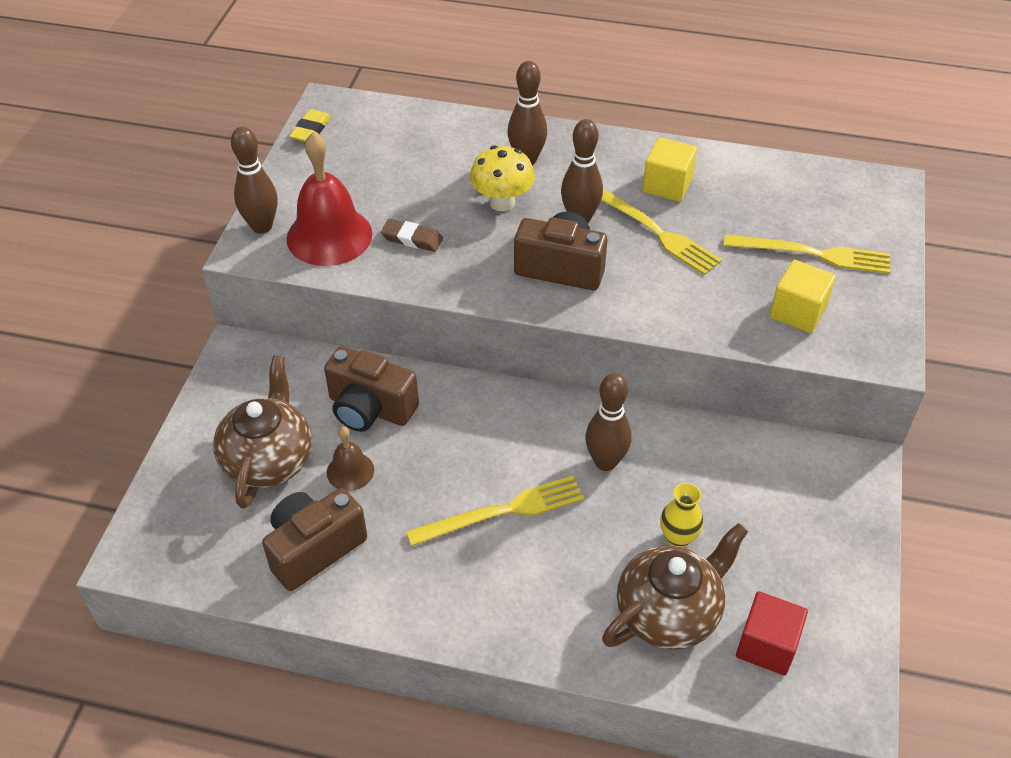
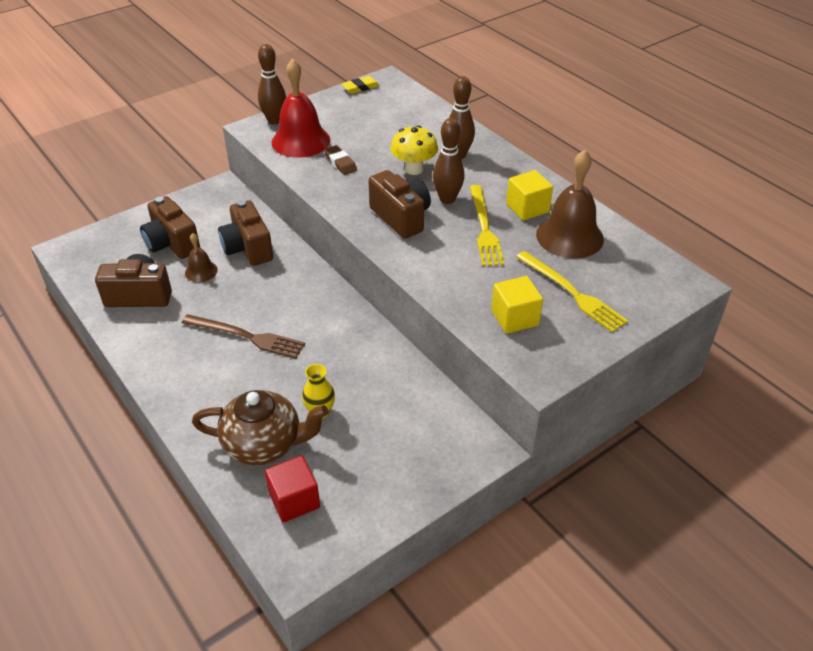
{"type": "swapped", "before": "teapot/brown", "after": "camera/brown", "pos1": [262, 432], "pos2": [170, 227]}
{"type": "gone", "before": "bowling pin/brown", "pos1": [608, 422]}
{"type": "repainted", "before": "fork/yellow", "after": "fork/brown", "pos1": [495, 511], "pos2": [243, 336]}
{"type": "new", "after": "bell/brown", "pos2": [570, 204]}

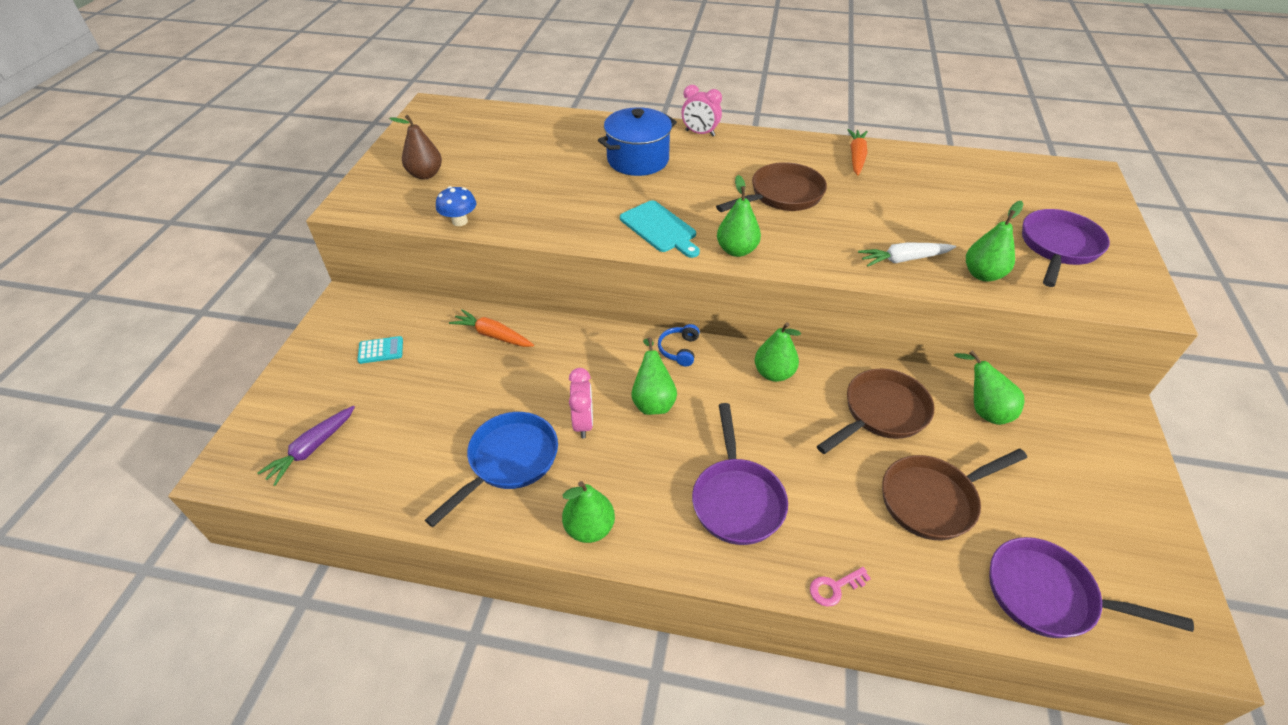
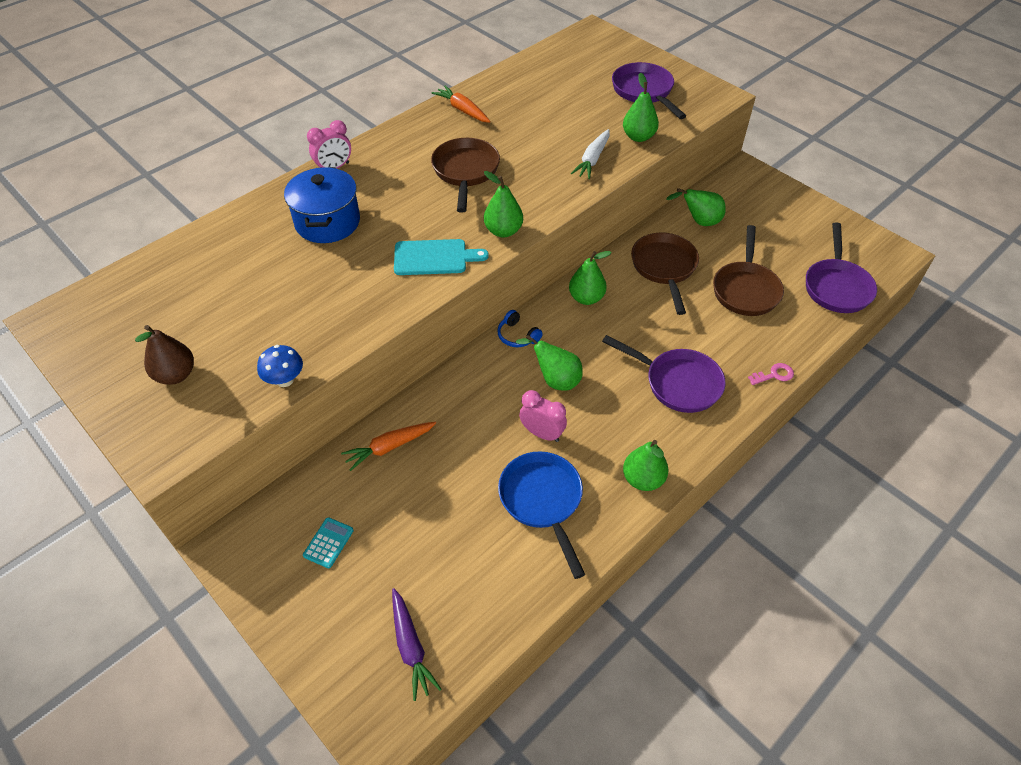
{"type": "rotated", "before": "pan/purple", "pos1": [1091, 587], "pos2": [841, 268], "turn": -45}
{"type": "rotated", "before": "key/pink", "pos1": [840, 587], "pos2": [771, 374], "turn": -120}

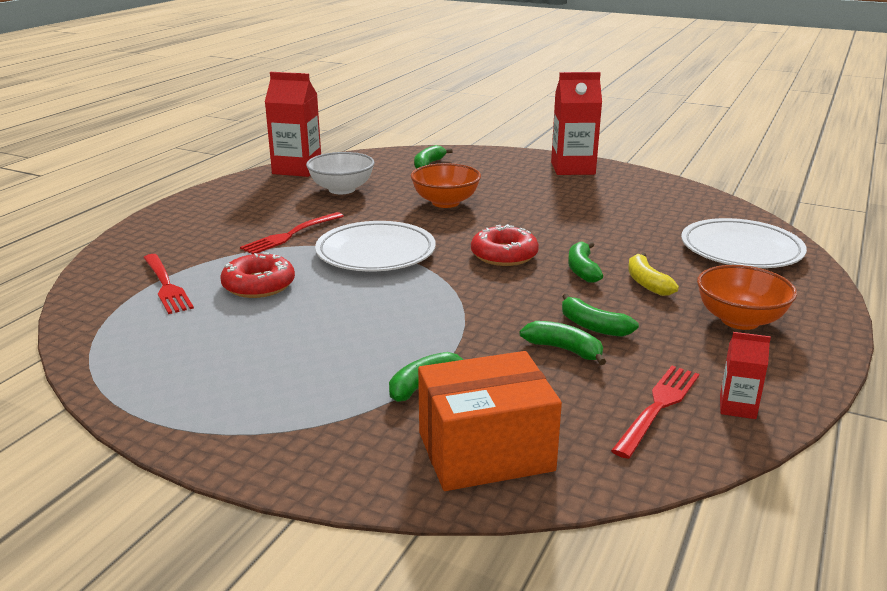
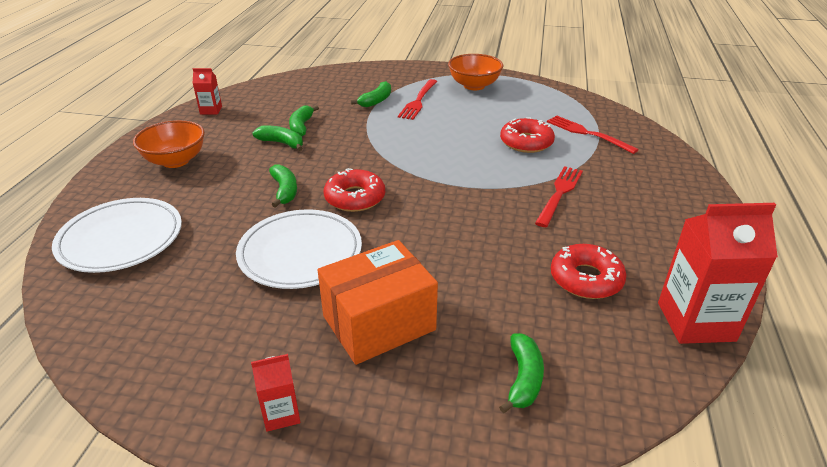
{"type": "scaled", "before": "carton/red", "pos1": [576, 123], "pos2": [275, 393], "scale": 0.5}
{"type": "swapped", "before": "bowl/white", "after": "donut/red", "pos1": [340, 173], "pos2": [588, 271]}
{"type": "shifted", "before": "bowl/orange", "pos1": [446, 185], "pos2": [475, 72]}
{"type": "shifted", "before": "plate/white", "pos1": [375, 246], "pos2": [299, 249]}
{"type": "gone", "before": "banana/yellow", "pos1": [653, 274]}
{"type": "rotated", "before": "banana/green", "pos1": [562, 343], "pos2": [304, 120], "turn": 75}
{"type": "shifted", "before": "box/orange", "pos1": [490, 421], "pos2": [378, 302]}
{"type": "shifted", "before": "fork/red", "pos1": [655, 412], "pos2": [417, 99]}

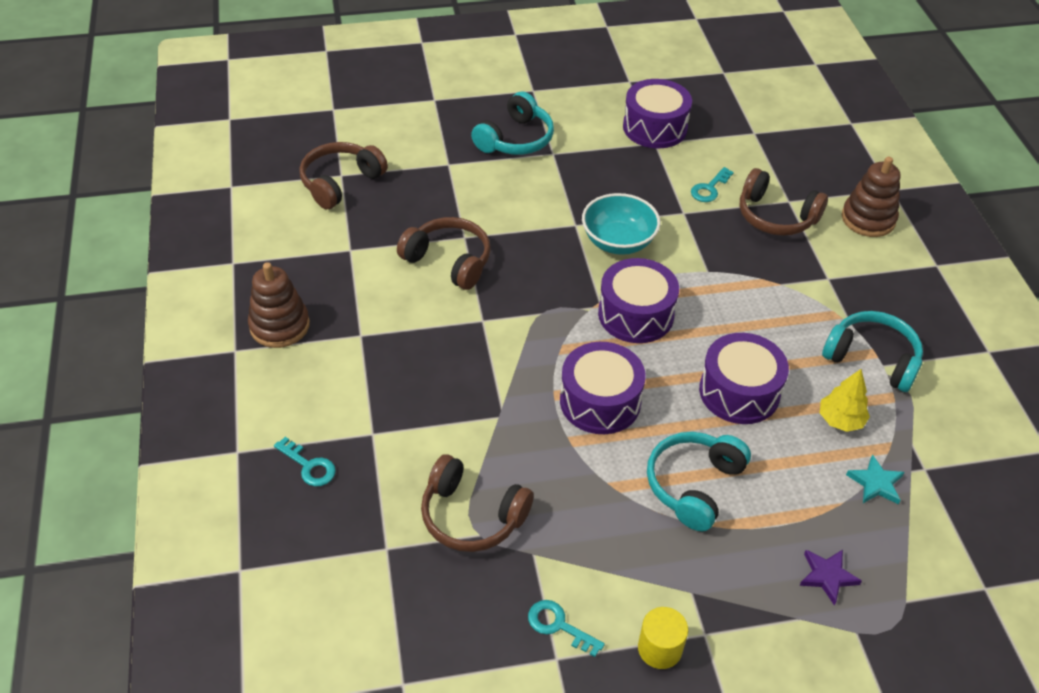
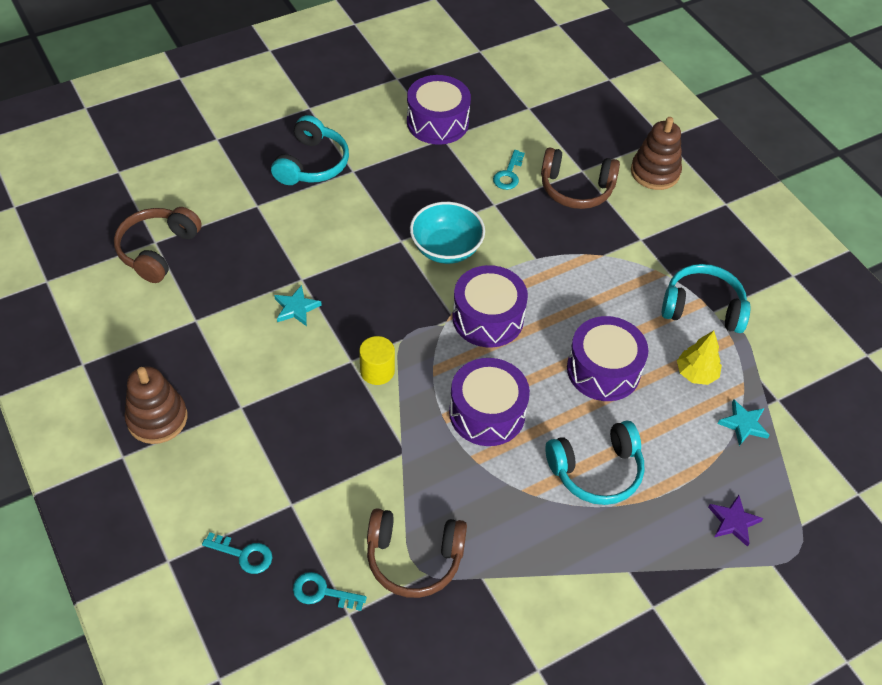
{"type": "swapped", "before": "headphones/brown", "after": "star/turquoise", "pos1": [444, 253], "pos2": [298, 305]}
{"type": "rotated", "before": "headphones/turquoise", "pos1": [699, 481], "pos2": [595, 462], "turn": -120}
{"type": "shifted", "before": "key/turquoise", "pos1": [566, 628], "pos2": [330, 591]}
{"type": "shifted", "before": "cylinder/yellow", "pos1": [663, 638], "pos2": [377, 360]}

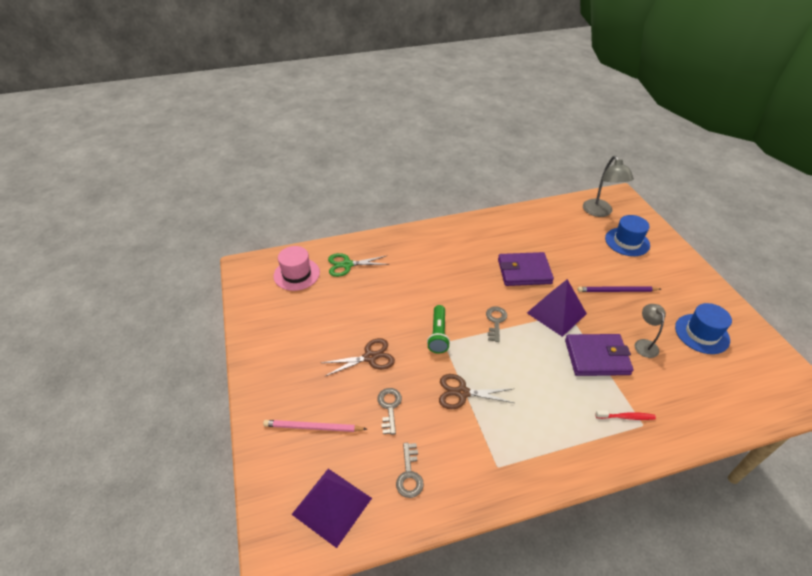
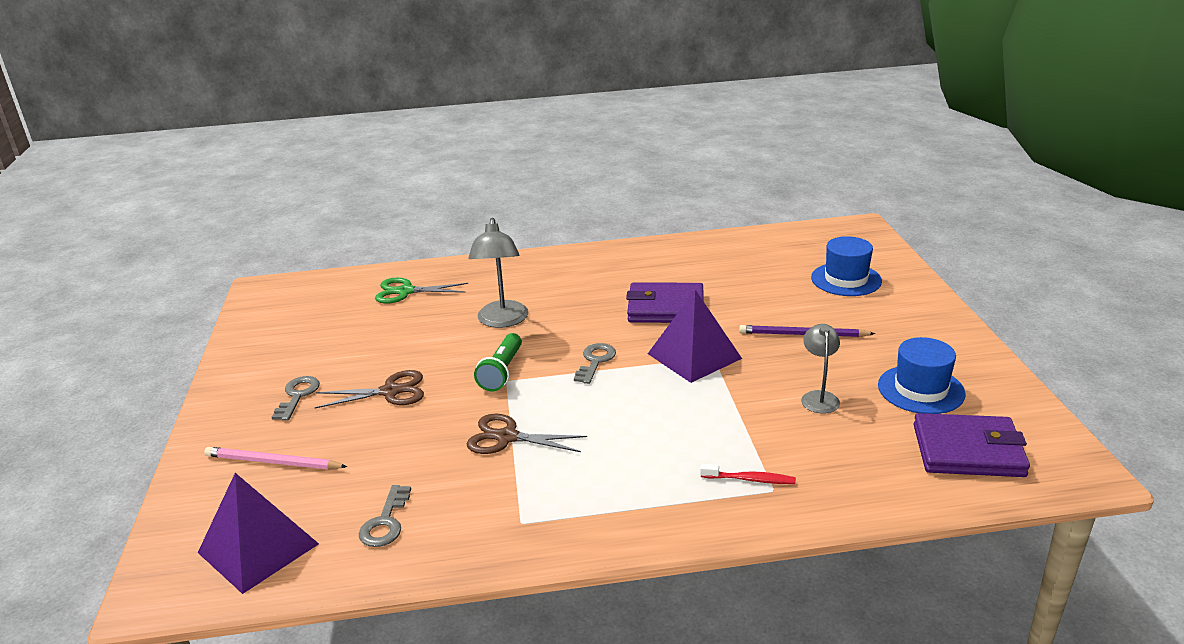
{"type": "shifted", "before": "lamp/grey", "pos1": [608, 186], "pos2": [498, 273]}
{"type": "gone", "before": "hat/pink", "pos1": [296, 268]}
{"type": "shifted", "before": "wallet/purple", "pos1": [599, 355], "pos2": [971, 445]}
{"type": "shifted", "before": "key/grey", "pos1": [389, 411], "pos2": [296, 398]}

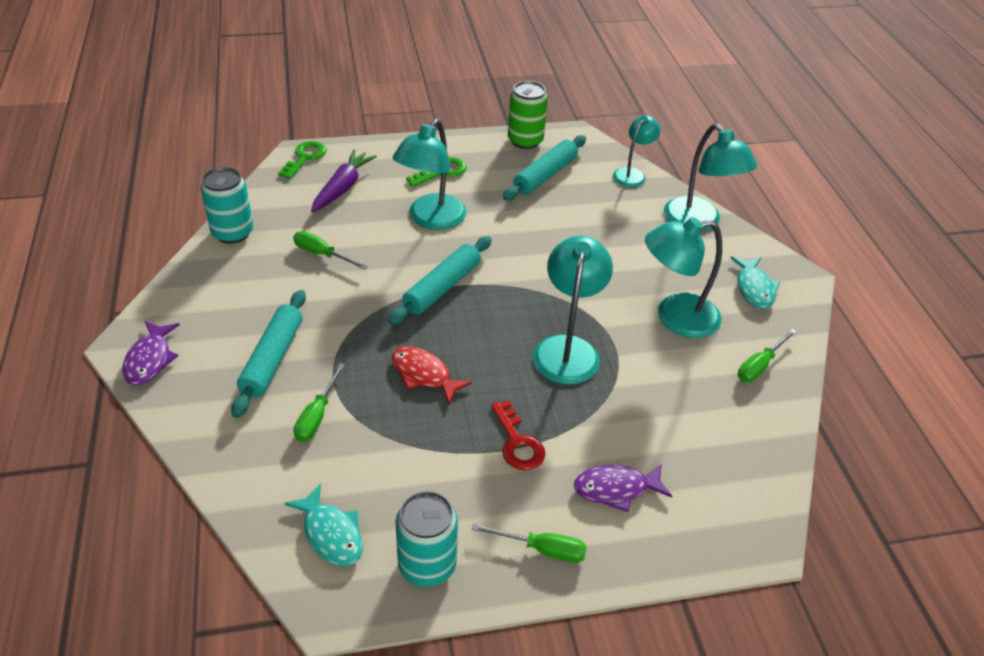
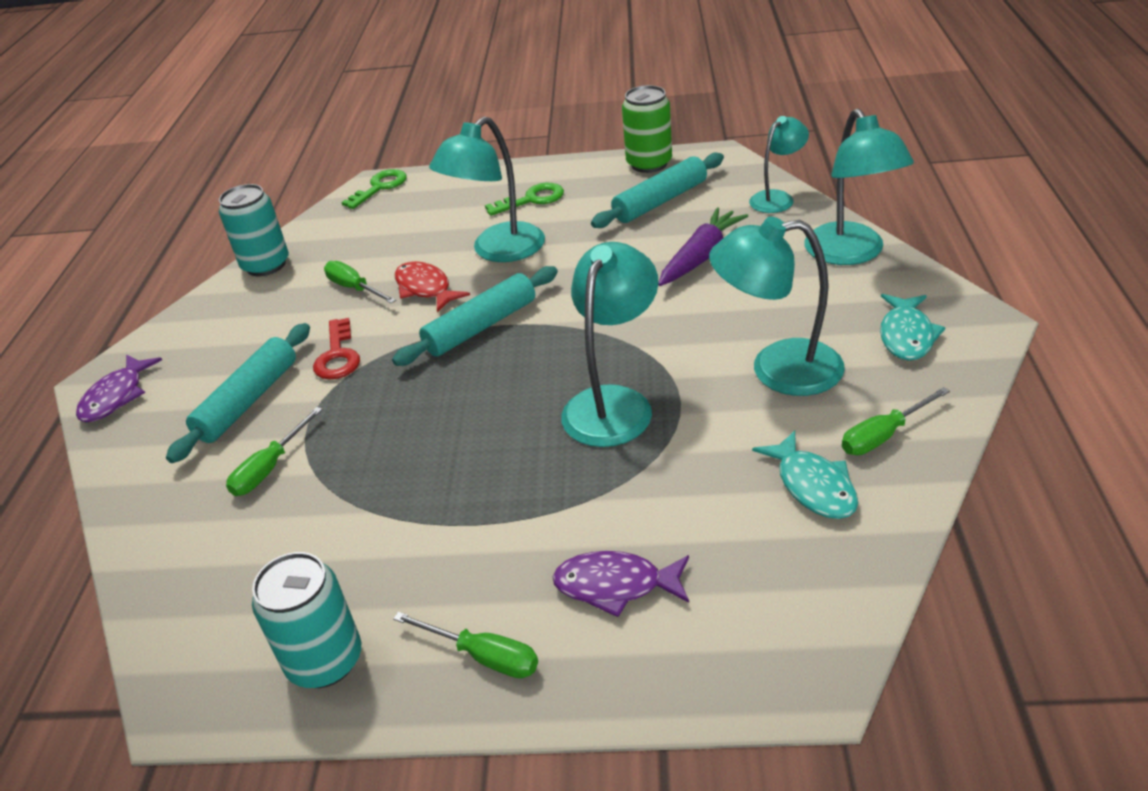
{"type": "shifted", "before": "carrot/purple", "pos1": [344, 180], "pos2": [703, 246]}
{"type": "shifted", "before": "fish/red", "pos1": [432, 375], "pos2": [432, 286]}
{"type": "shifted", "before": "key/red", "pos1": [518, 435], "pos2": [336, 349]}
{"type": "shifted", "before": "fish/turquoise", "pos1": [323, 524], "pos2": [805, 474]}

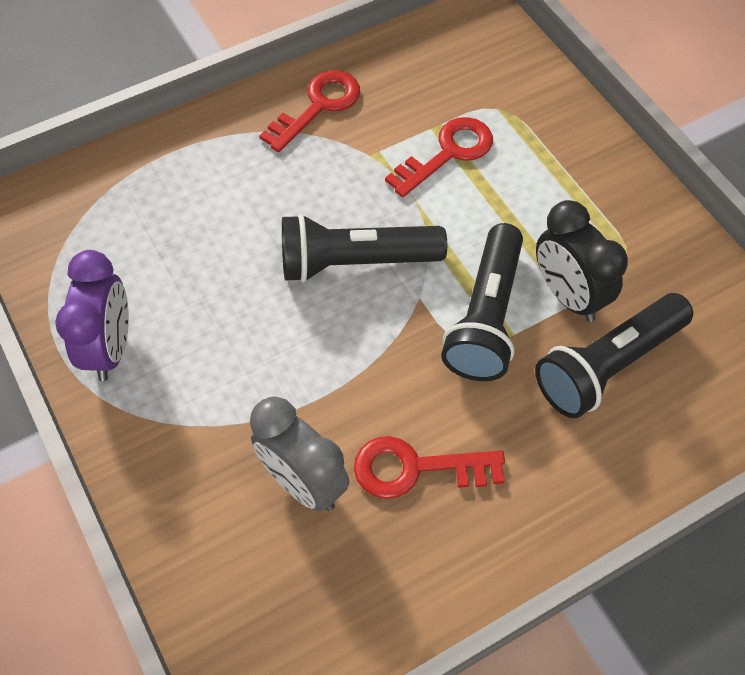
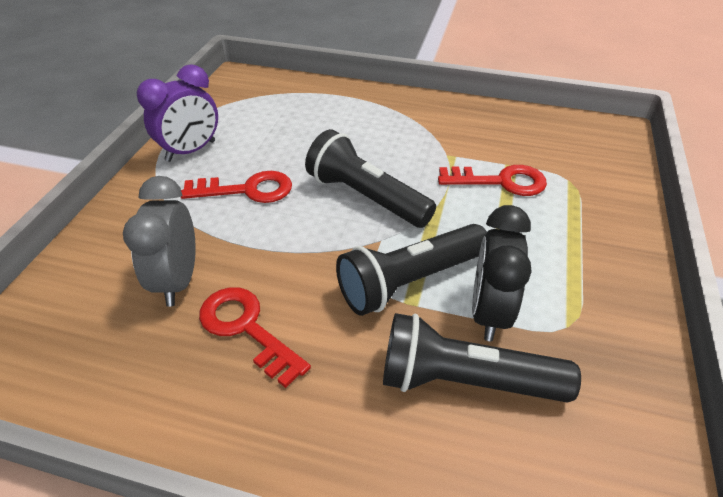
{"type": "shifted", "before": "key/red", "pos1": [309, 111], "pos2": [236, 187]}

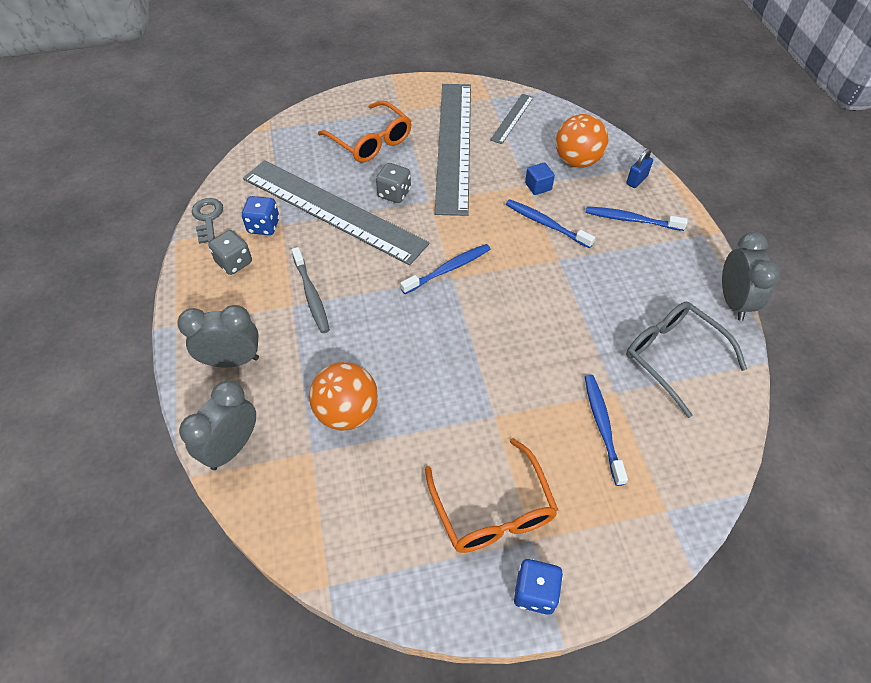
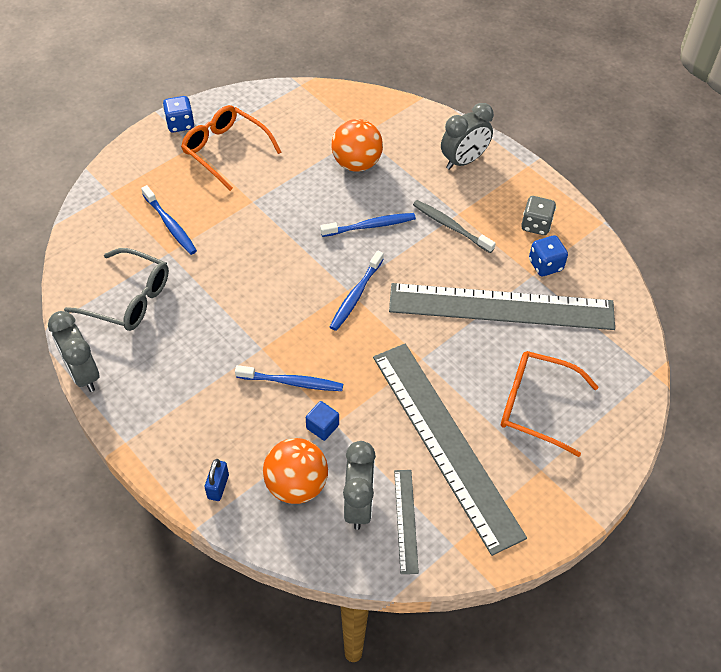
{"type": "gone", "before": "dice/grey", "pos1": [393, 183]}
{"type": "gone", "before": "key/grey", "pos1": [207, 221]}
{"type": "shifted", "before": "toothbrush/blue", "pos1": [636, 218], "pos2": [368, 225]}
{"type": "shifted", "before": "clock/grey", "pos1": [217, 425], "pos2": [359, 485]}

